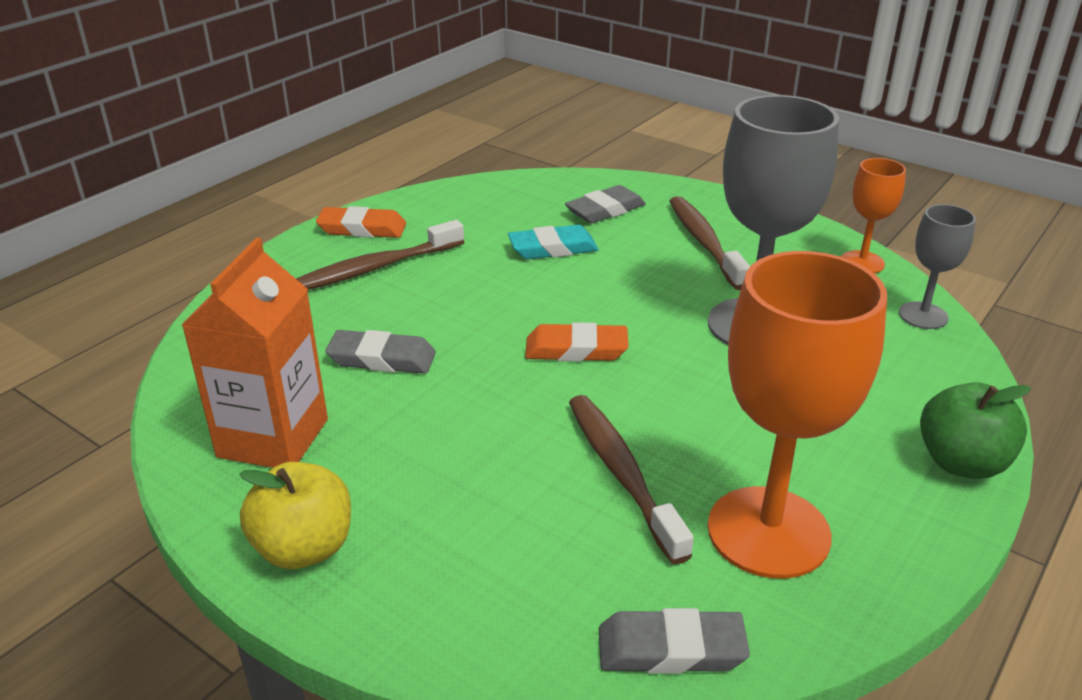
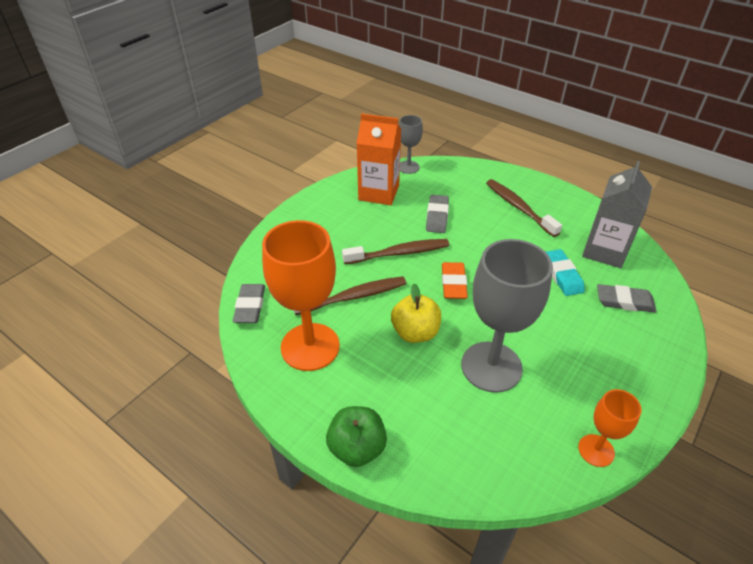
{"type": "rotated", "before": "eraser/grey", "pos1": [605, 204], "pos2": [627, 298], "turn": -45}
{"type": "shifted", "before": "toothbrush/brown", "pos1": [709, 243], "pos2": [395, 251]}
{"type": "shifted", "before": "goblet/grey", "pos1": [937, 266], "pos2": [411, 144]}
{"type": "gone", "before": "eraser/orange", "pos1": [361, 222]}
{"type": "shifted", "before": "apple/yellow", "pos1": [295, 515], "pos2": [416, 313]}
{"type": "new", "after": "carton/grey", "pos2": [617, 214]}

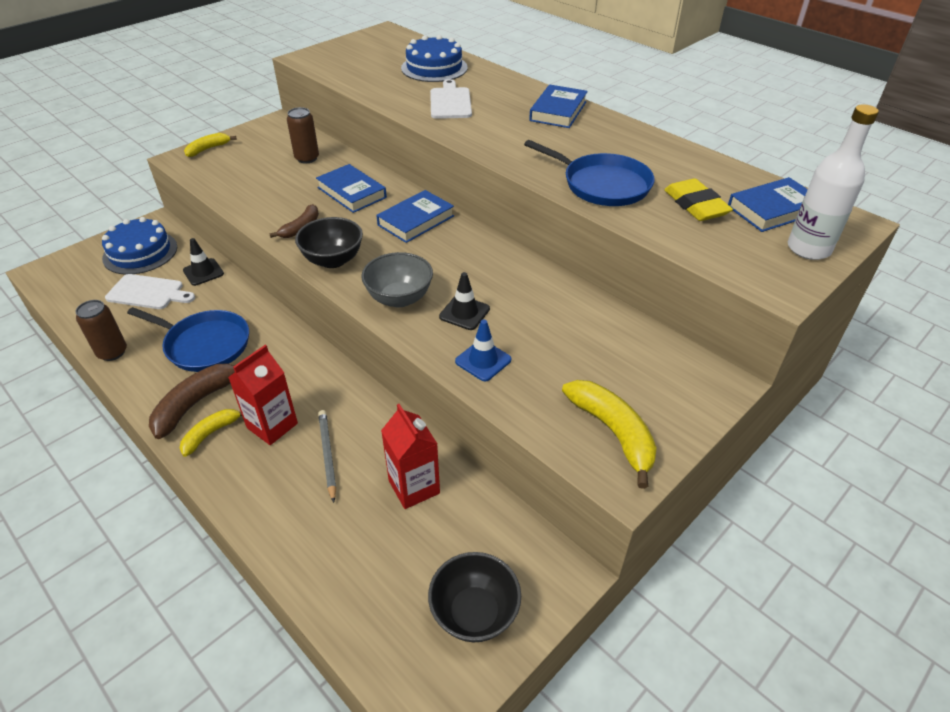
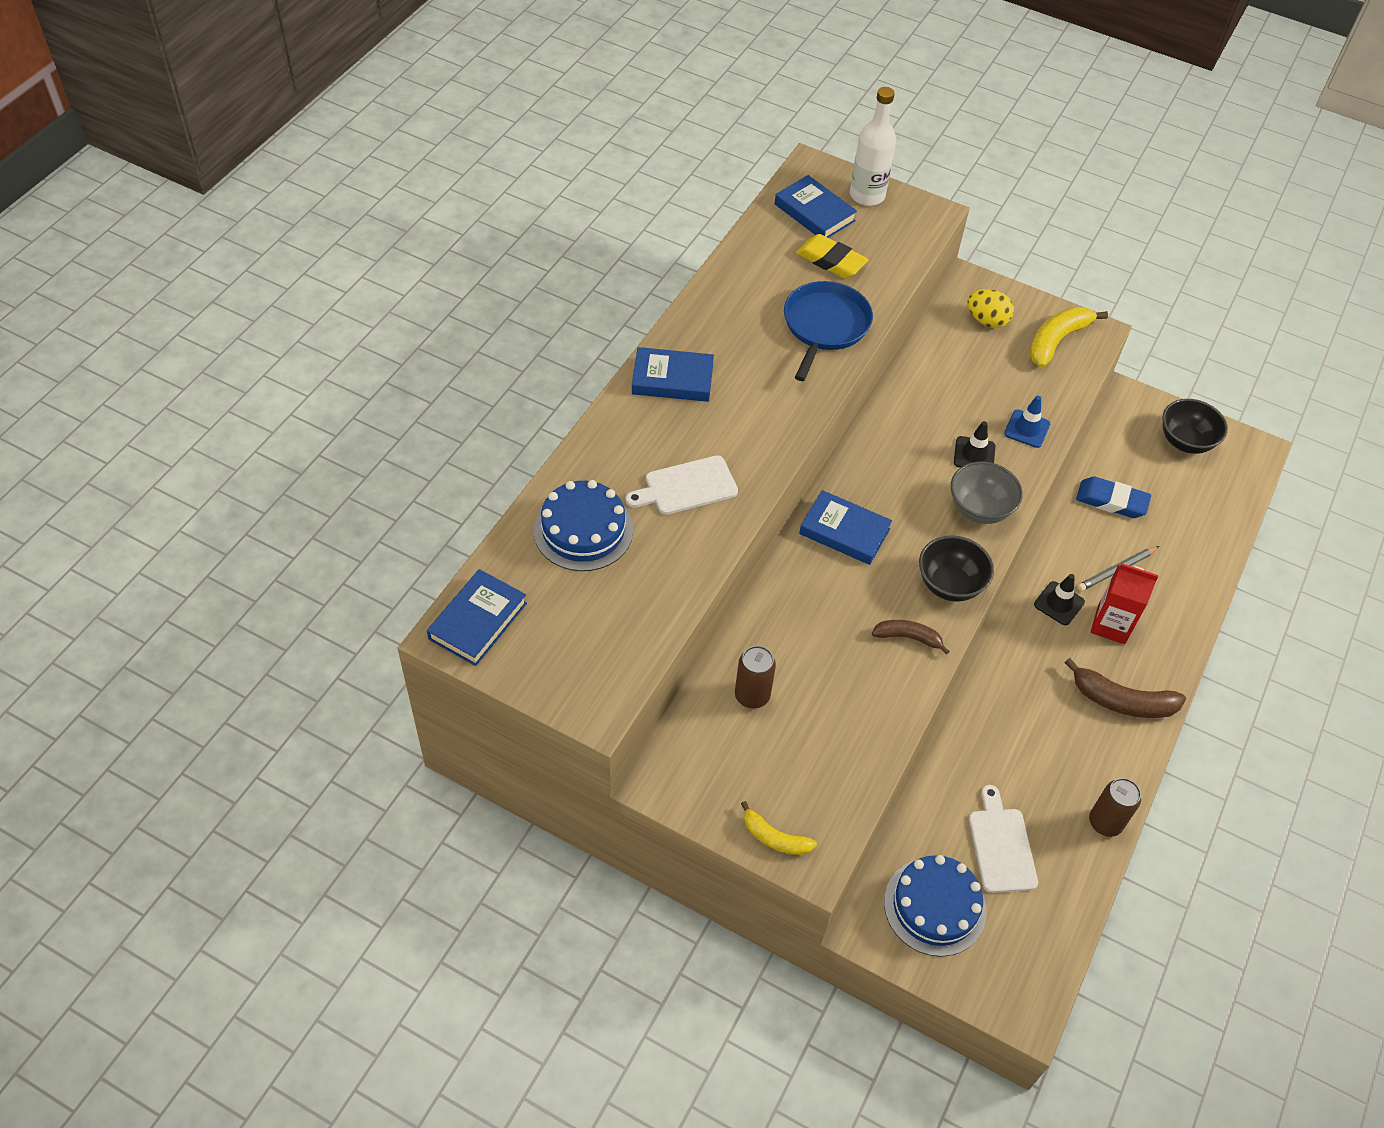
{"type": "shifted", "before": "book/blue", "pos1": [351, 188], "pos2": [477, 617]}
{"type": "rotated", "before": "eraser/yellow", "pos1": [698, 200], "pos2": [832, 256], "turn": 75}
{"type": "shifted", "before": "traffic cone/black", "pos1": [203, 262], "pos2": [1059, 599]}
{"type": "gone", "before": "pan/blue", "pos1": [188, 339]}
{"type": "swapped", "before": "carton/red", "after": "eraser/blue", "pos1": [410, 456], "pos2": [1113, 497]}
{"type": "gone", "before": "banana/yellow", "pos1": [211, 433]}
{"type": "new", "after": "egg/yellow", "pos2": [990, 308]}

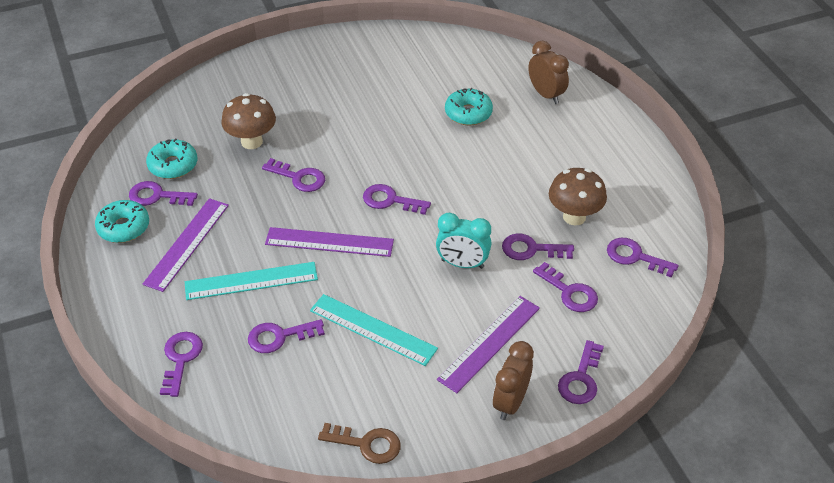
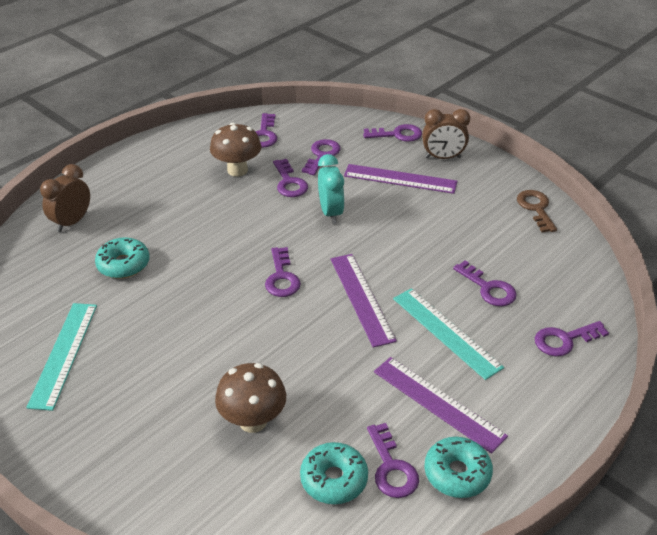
{"type": "gone", "before": "key/purple", "pos1": [293, 175]}
{"type": "rotated", "before": "ruler/purple", "pos1": [186, 245], "pos2": [441, 405], "turn": 45}
{"type": "shifted", "before": "ruler/turquoise", "pos1": [374, 330], "pos2": [61, 357]}

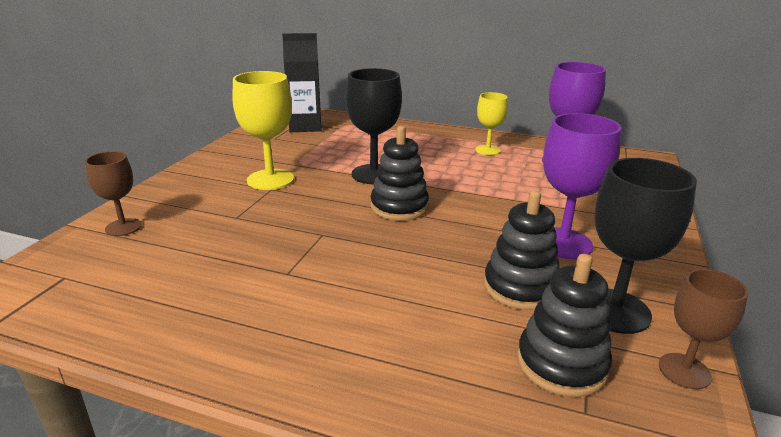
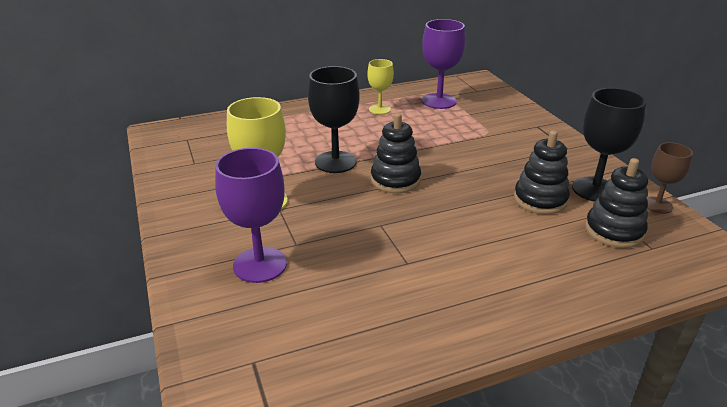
{"type": "gone", "before": "carton/black", "pos1": [302, 82]}
{"type": "shifted", "before": "goblet/purple", "pos1": [582, 186], "pos2": [251, 215]}
{"type": "gone", "before": "goblet/brown", "pos1": [113, 193]}

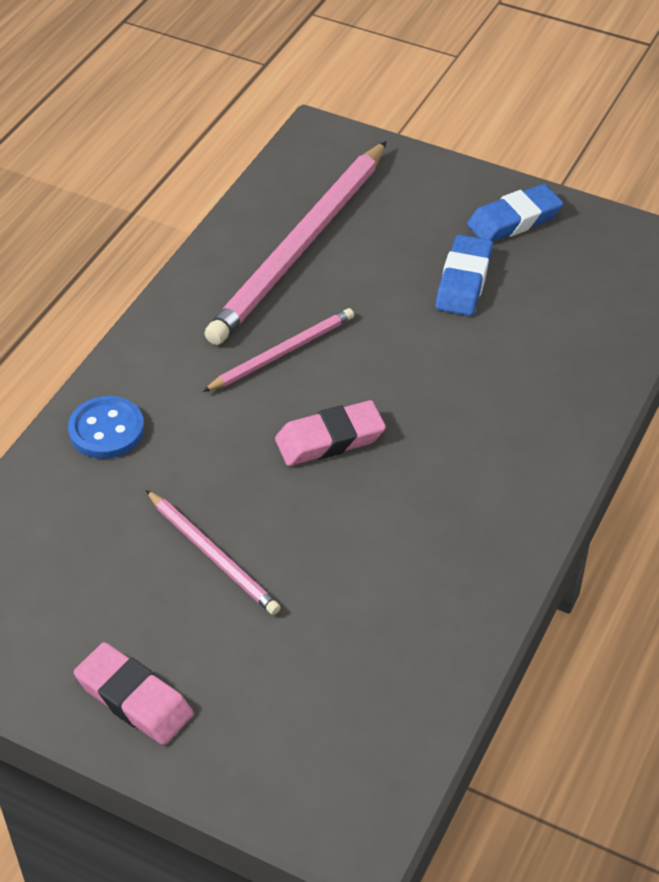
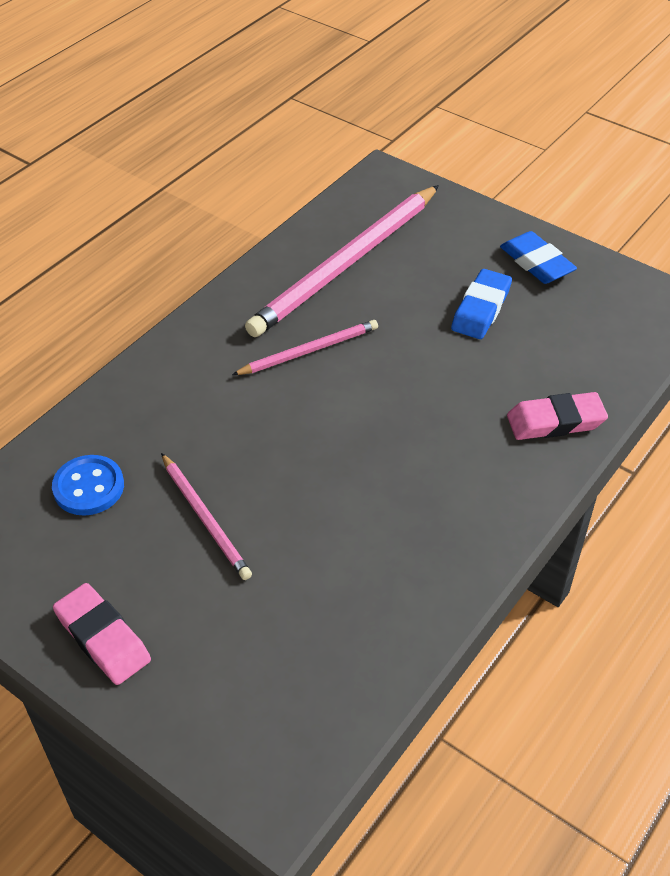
{"type": "rotated", "before": "eraser/blue", "pos1": [515, 213], "pos2": [538, 257], "turn": 75}
{"type": "shifted", "before": "button/blue", "pos1": [106, 427], "pos2": [88, 485]}
{"type": "shifted", "before": "eraser/pink", "pos1": [330, 433], "pos2": [557, 416]}

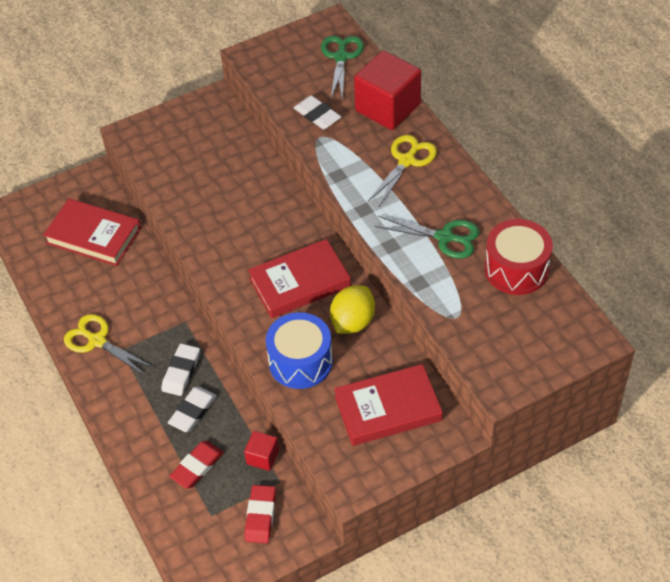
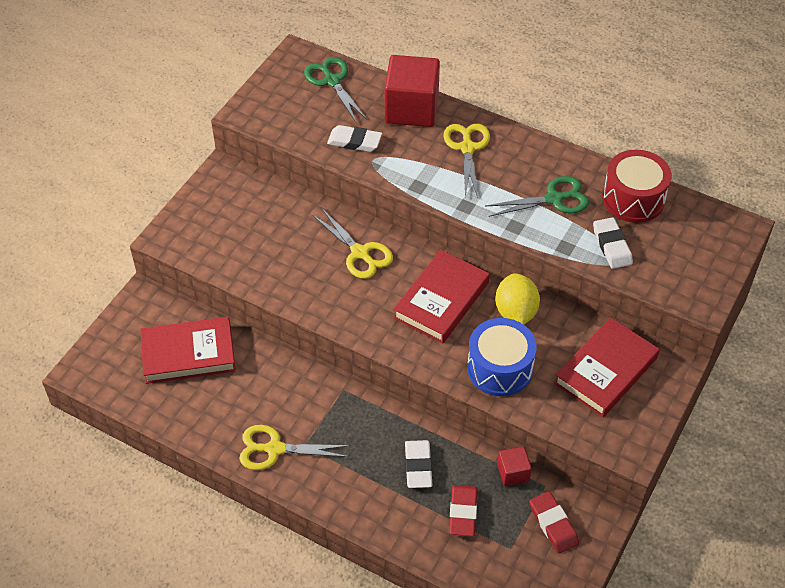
{"type": "shifted", "before": "eraser/white", "pos1": [180, 370], "pos2": [613, 243]}
{"type": "new", "after": "scissors/yellow", "pos2": [352, 244]}

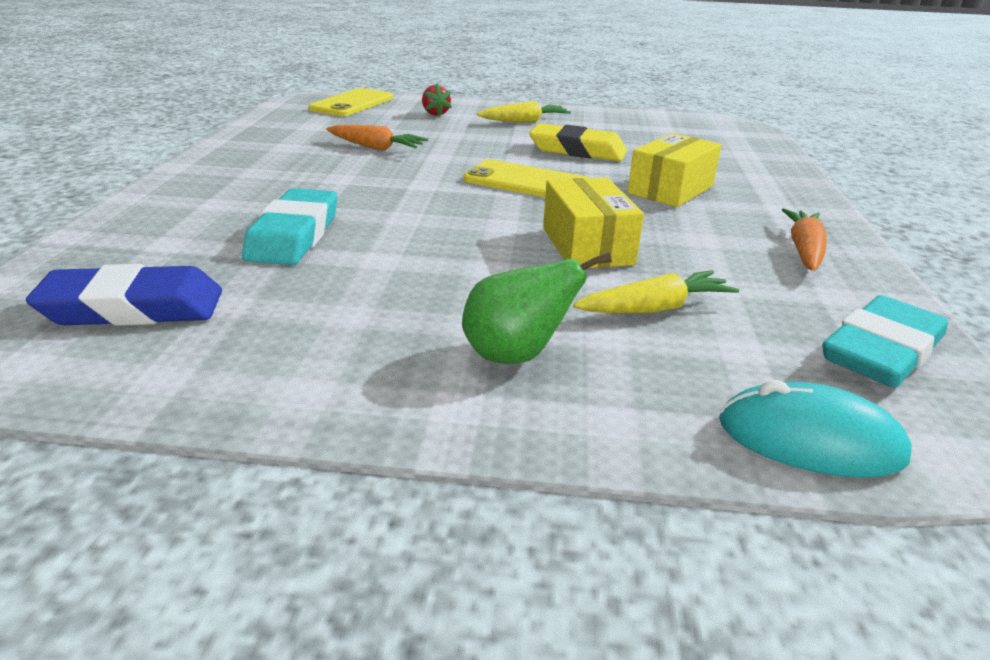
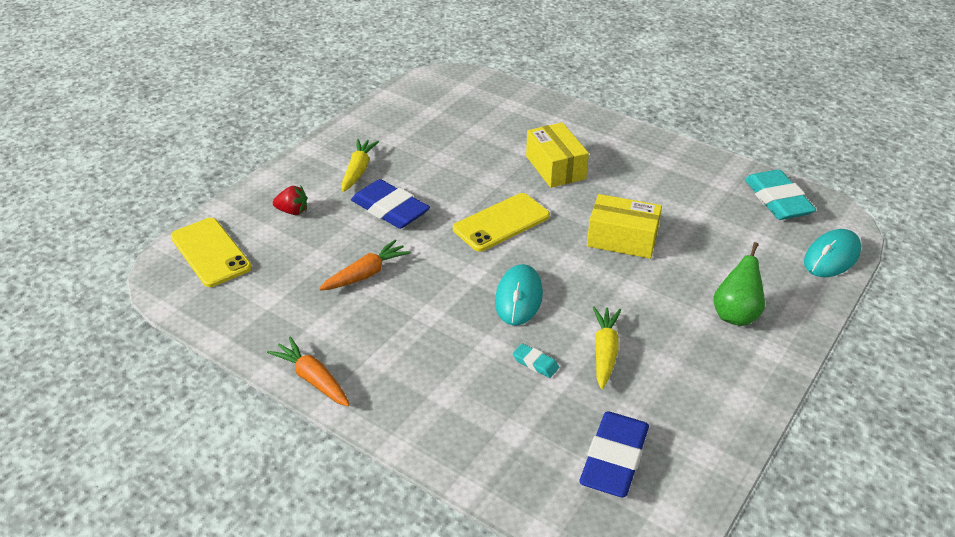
{"type": "gone", "before": "eraser/yellow", "pos1": [578, 142]}
{"type": "scaled", "before": "eraser/turquoise", "pos1": [289, 226], "pos2": [536, 360], "scale": 0.46}
{"type": "shifted", "before": "carrot/orange", "pos1": [804, 239], "pos2": [308, 371]}
{"type": "shifted", "before": "carrot/yellow", "pos1": [656, 291], "pos2": [607, 347]}
{"type": "new", "after": "eraser/blue", "pos2": [390, 204]}
{"type": "new", "after": "mouse/turquoise", "pos2": [519, 295]}

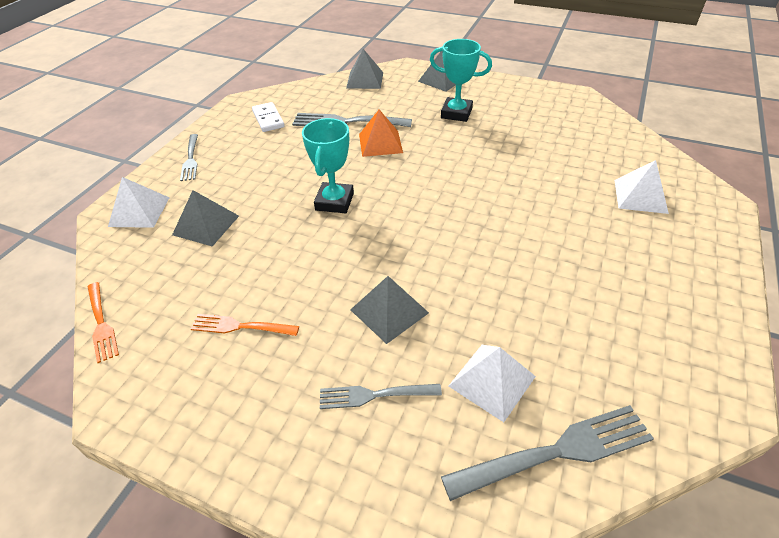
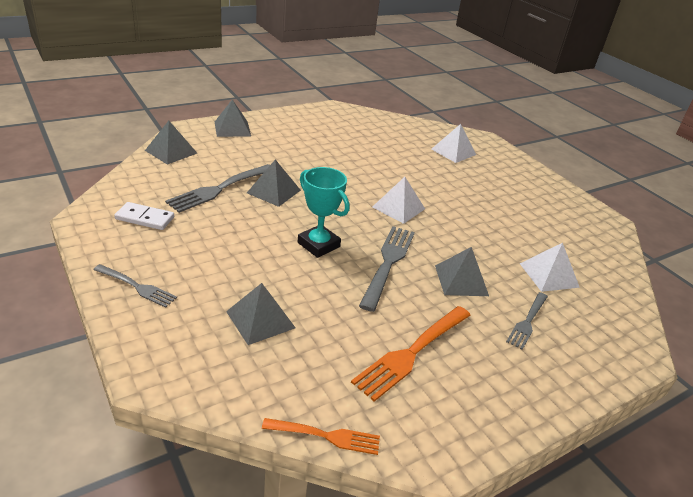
{"type": "gone", "before": "trophy/turquoise", "pos1": [461, 80]}
{"type": "repainted", "before": "pyramid/orange", "after": "pyramid/grey", "pos1": [381, 133], "pos2": [274, 183]}
{"type": "shifted", "before": "pyramid/white", "pos1": [139, 202], "pos2": [398, 200]}
{"type": "scaled", "before": "fork/orange", "pos1": [245, 325], "pos2": [411, 354], "scale": 1.64}
{"type": "shifted", "before": "fork/grey", "pos1": [547, 453], "pos2": [387, 269]}

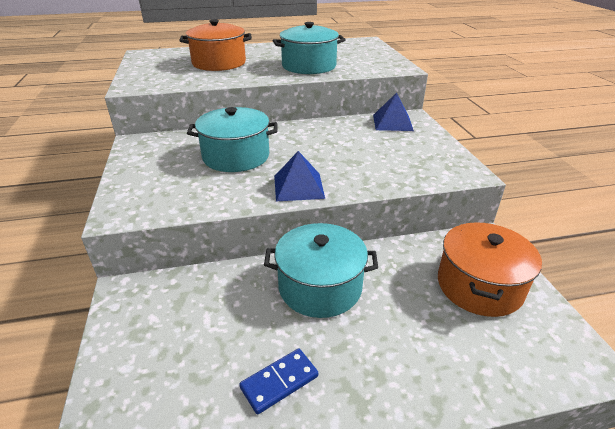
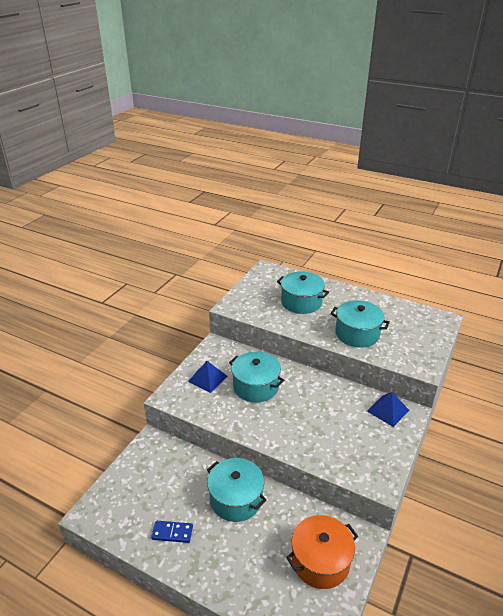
{"type": "repainted", "before": "pot/orange", "after": "pot/turquoise", "pos1": [215, 45], "pos2": [303, 292]}
{"type": "shifted", "before": "pyramid/blue", "pos1": [299, 176], "pos2": [208, 377]}

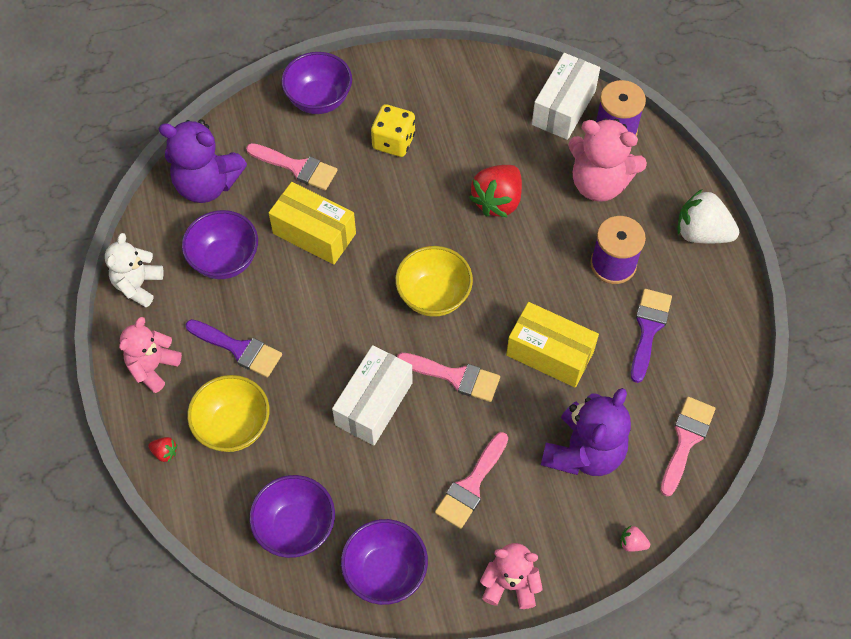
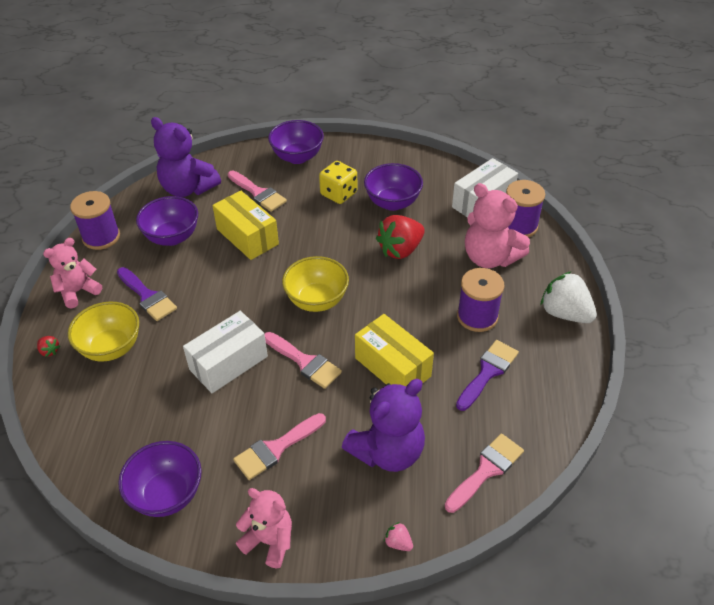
{"type": "swapped", "before": "teddy bear/white", "after": "spool/purple", "pos1": [134, 270], "pos2": [95, 220]}
{"type": "shifted", "before": "bowl/purple", "pos1": [292, 516], "pos2": [393, 187]}

